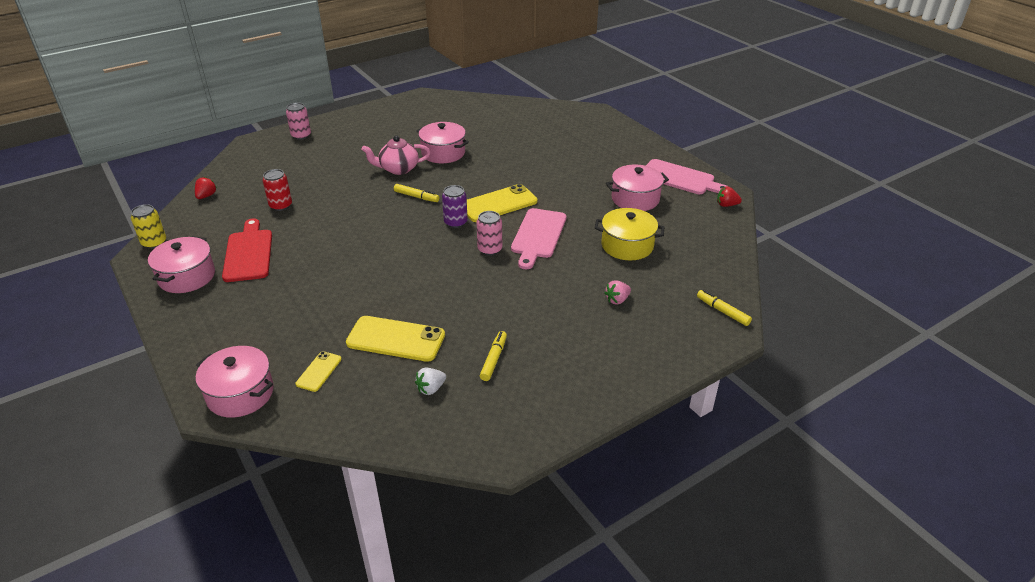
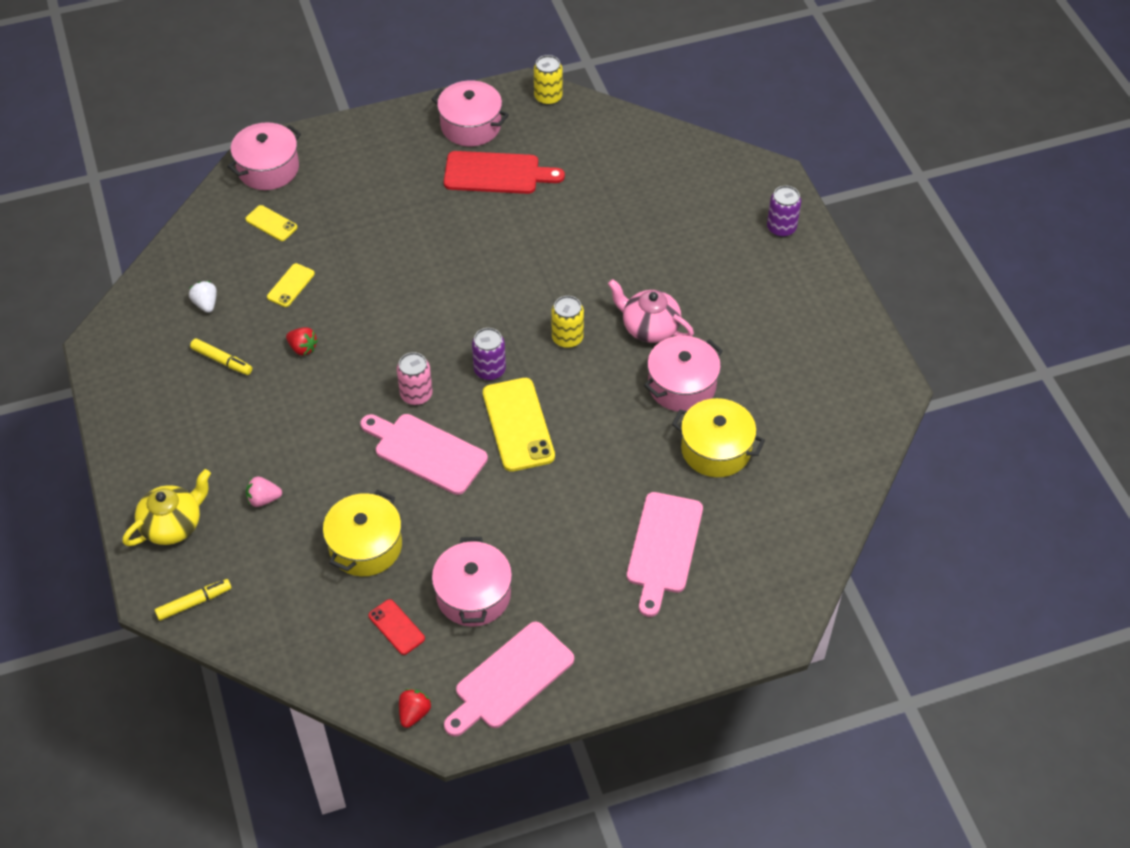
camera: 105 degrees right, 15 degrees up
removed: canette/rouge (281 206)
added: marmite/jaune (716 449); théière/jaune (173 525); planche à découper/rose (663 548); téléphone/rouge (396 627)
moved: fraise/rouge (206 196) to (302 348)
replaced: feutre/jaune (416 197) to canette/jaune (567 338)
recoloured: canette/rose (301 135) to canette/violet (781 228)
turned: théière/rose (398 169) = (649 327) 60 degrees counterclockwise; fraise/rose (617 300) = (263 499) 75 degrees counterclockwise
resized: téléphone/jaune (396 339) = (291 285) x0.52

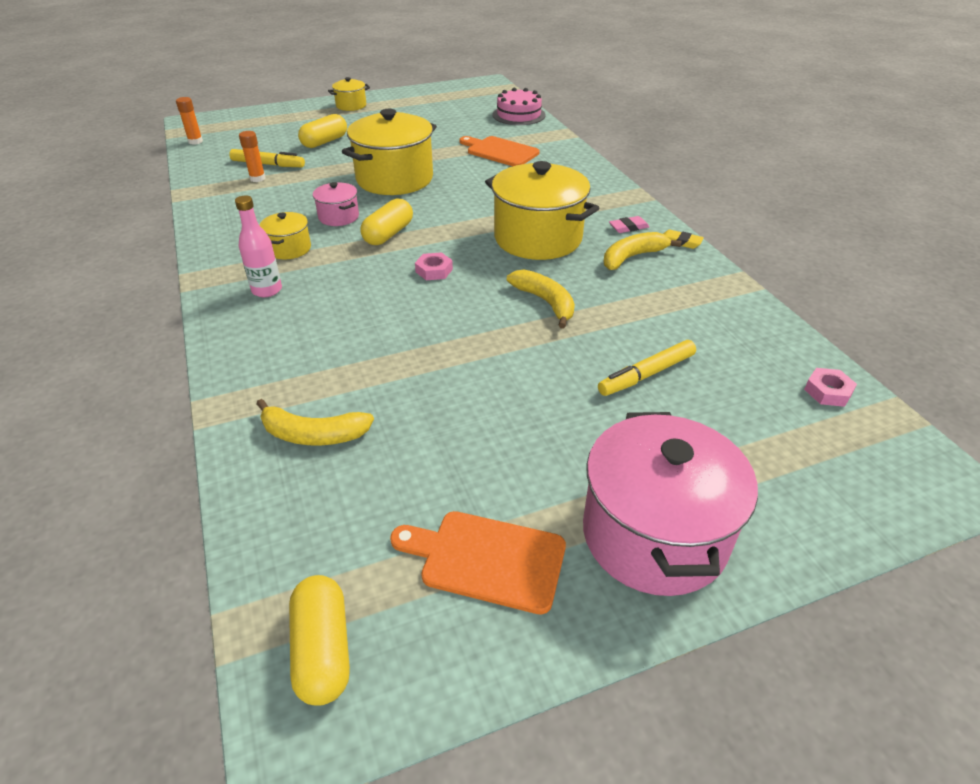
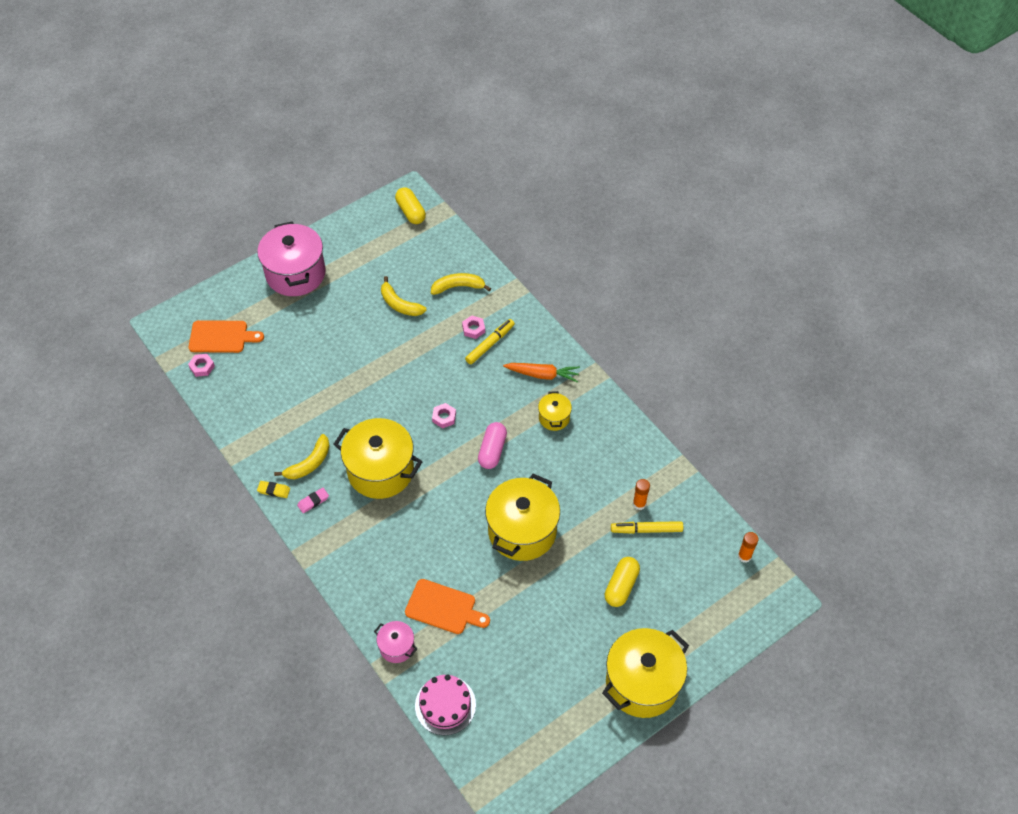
camera: 165 degrees right, 15 degrees up
added: écrou/rose (473 329)
moved: marmite/rose (338 217) to (397 647); banane/jaune (545 302) to (400 304); feutre/jaune (646 374) to (490 344); planche à découper/orange (487 560) to (221 337)
replaced: bouteille/rose (267 290) to carotte/orange (542 375)
recoloured: gélule/jaune (388 234) to gélule/rose (492 451)
resized: marmite/jaune (351 105) = (642 683) x2.07

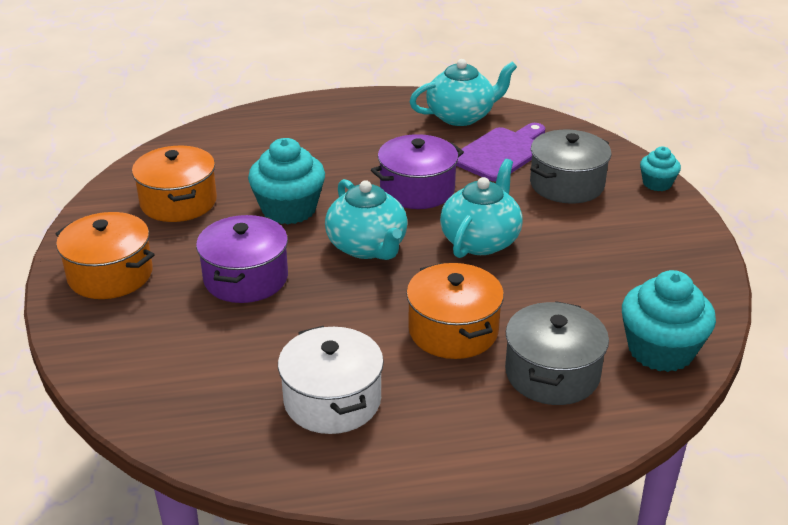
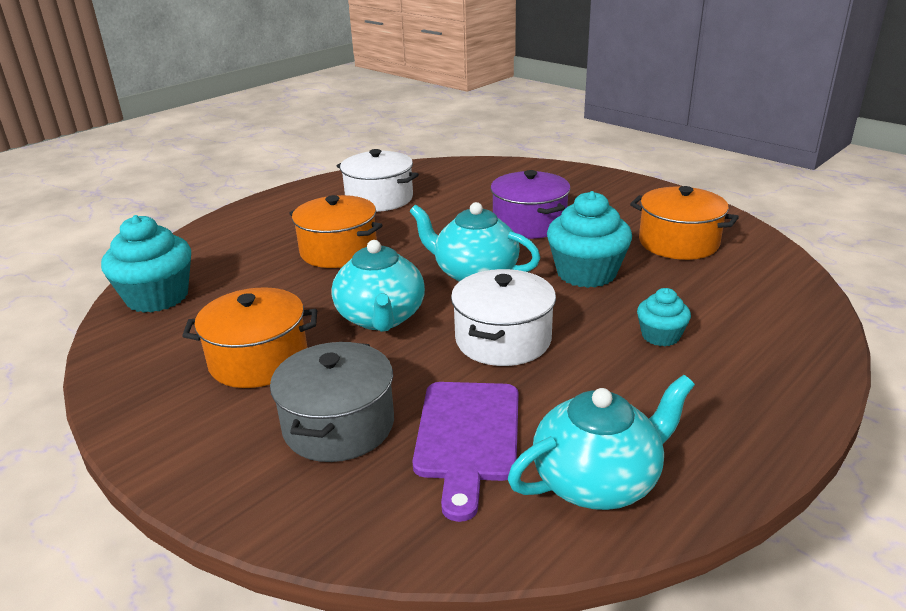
camera: 145 degrees right, 5 degrees down
removed: marmite/gris (552 374)
moved: muffin/turquoise (657 183) to (660 336); marmite/orange (110 275) to (259 360)
recoloured: marmite/violet (417 190) to marmite/blanc (503 339)
turned: théière/turquoise (461 116) = (597 480) 150 degrees counterclockwise

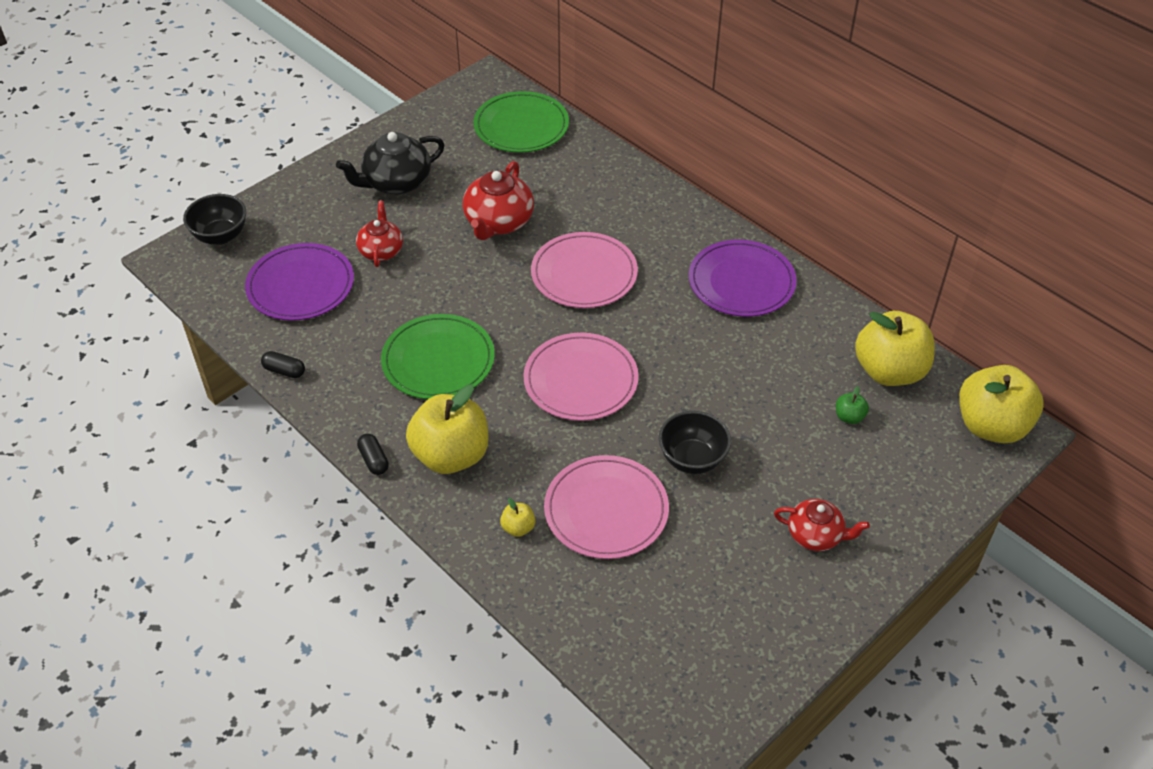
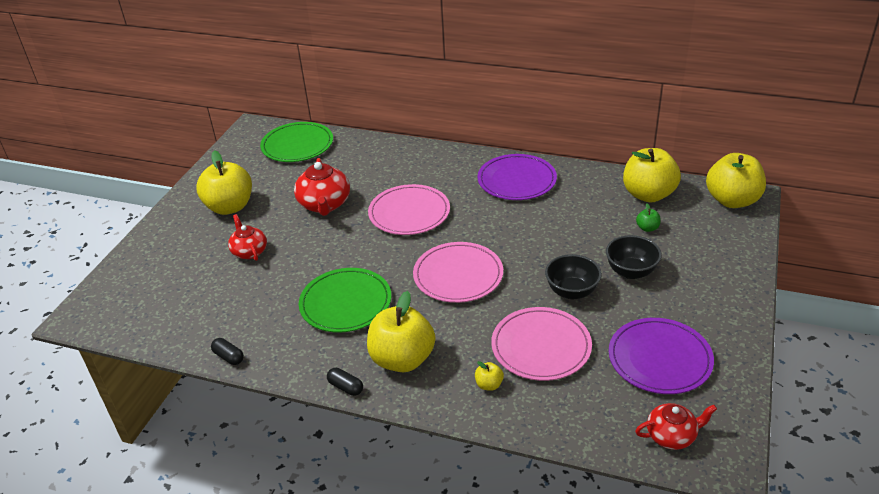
camera: 25 degrees left, 10 degrees down
moved: bol/noir (220 236) to (631 271); assiette/violet (300 285) to (659 359); théière/rouge (816 535) to (672 436)
replaced: théière/noir (396 182) to pomme/jaune (230 207)
turned: gélule/noir (284 371) = (228 357) 45 degrees clockwise

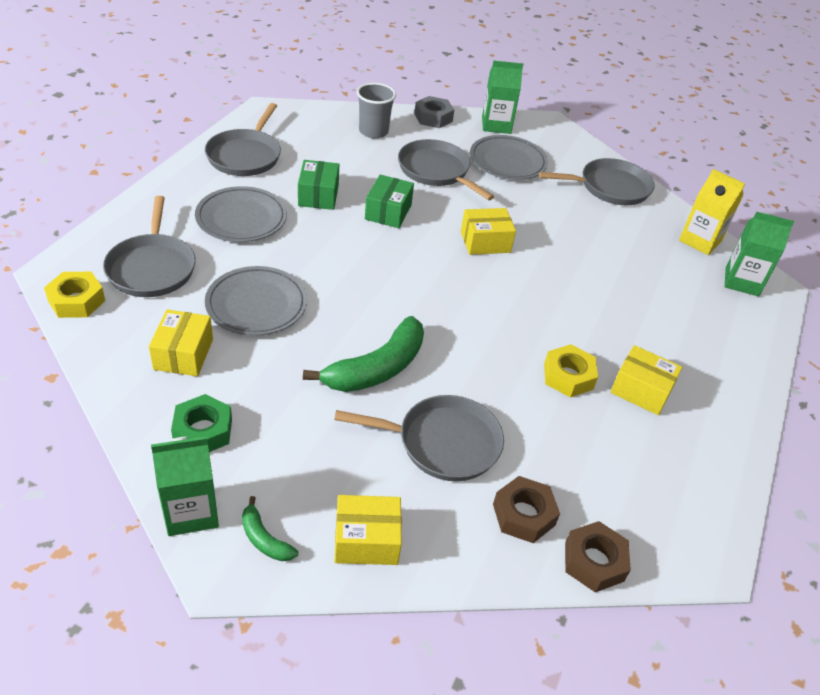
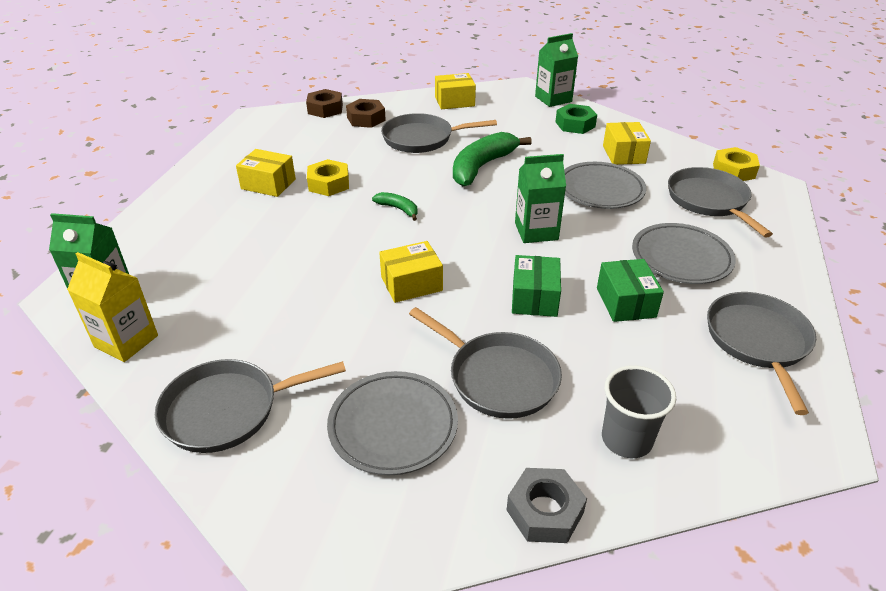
camera: 175 degrees right, 5 degrees down
moved: brique de lait/vert (496 125) to (536 231); banane/vert (264 539) to (398 209)

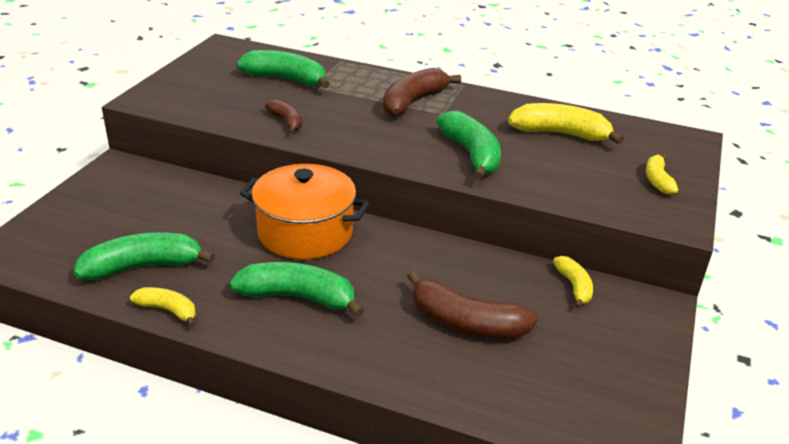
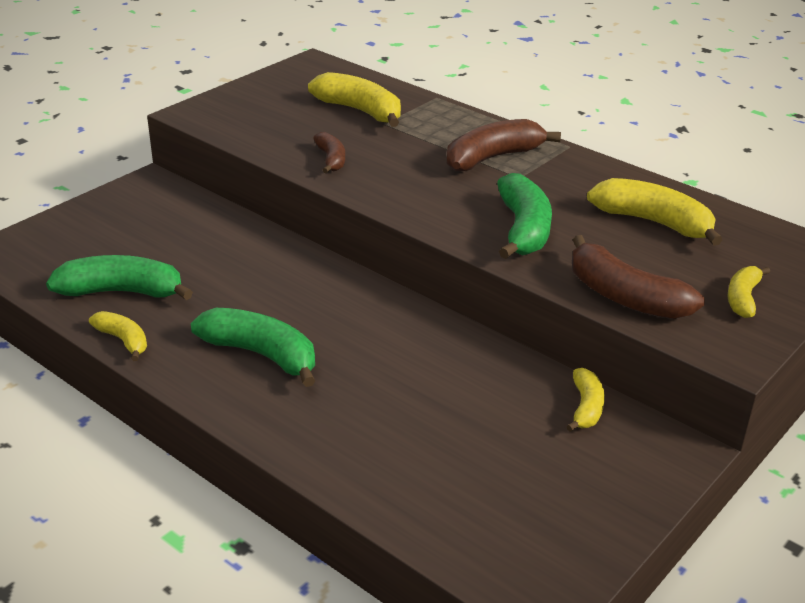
camera: 20 degrees right, 0 degrees up
removed: marmite/orange (305 232)
moved: banane/marron (466 323) to (625 297)
recoloured: banane/vert (286 79) to banane/jaune (360 111)

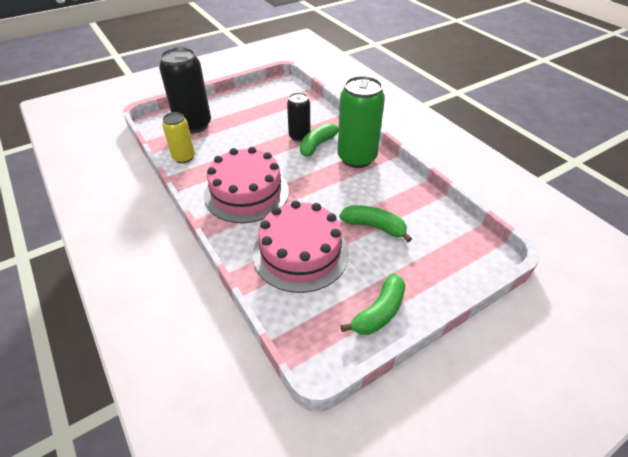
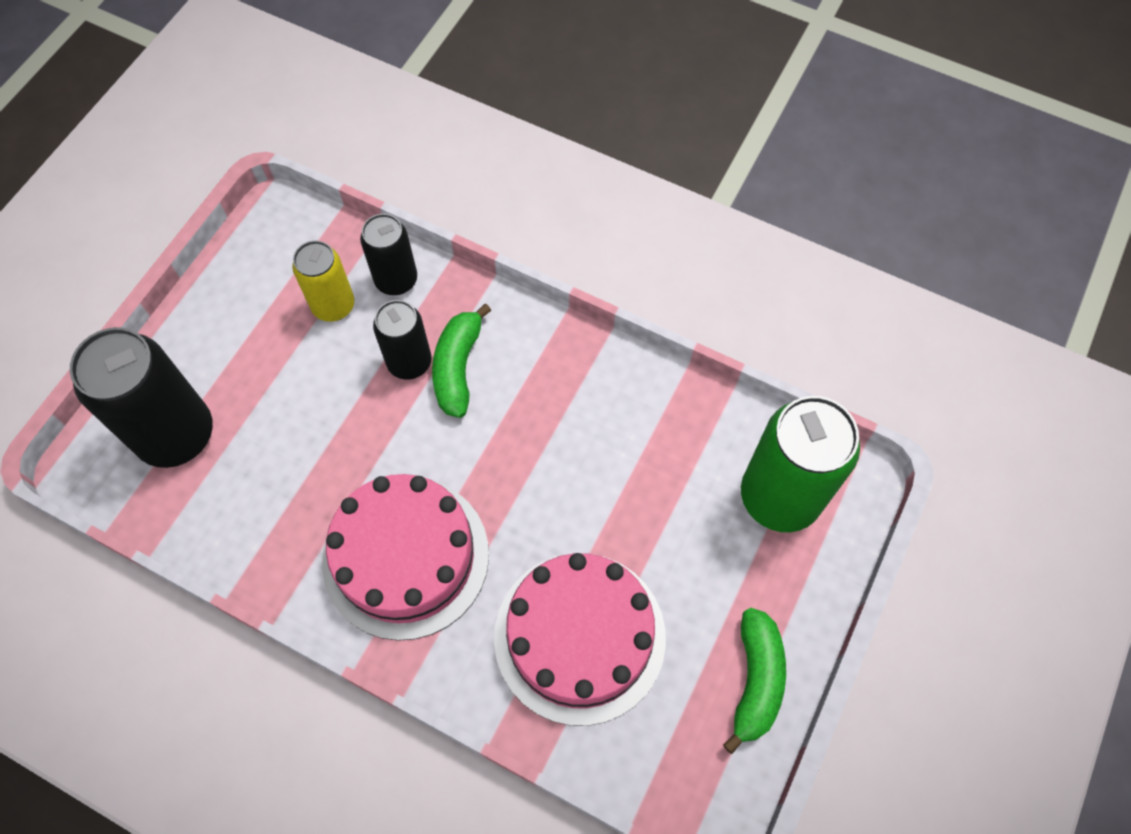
camera: 30 degrees left, 20 degrees up
removed: banane/vert (374 227)
added: canette/noir (396 280)
moved: canette/vert (356 158) to (779 497); canette/jaune (184 157) to (333 306)

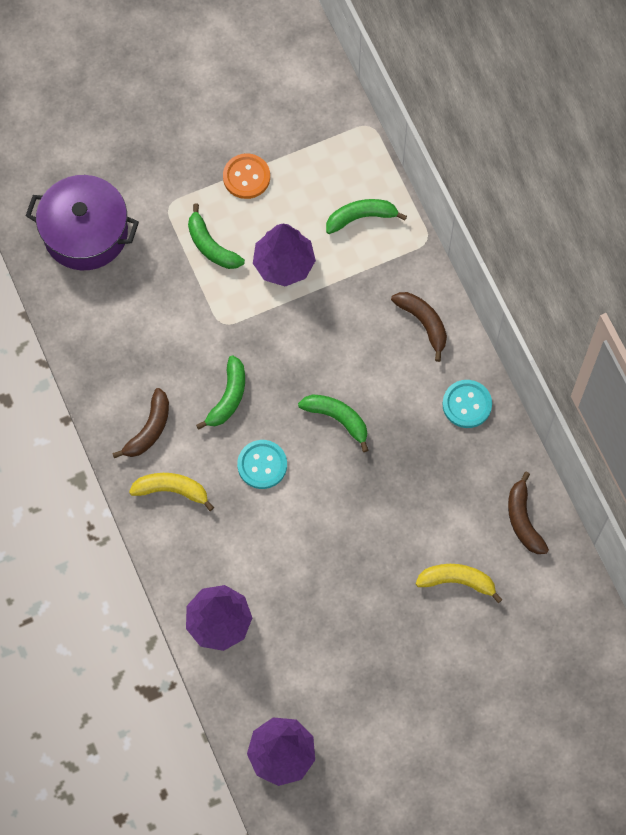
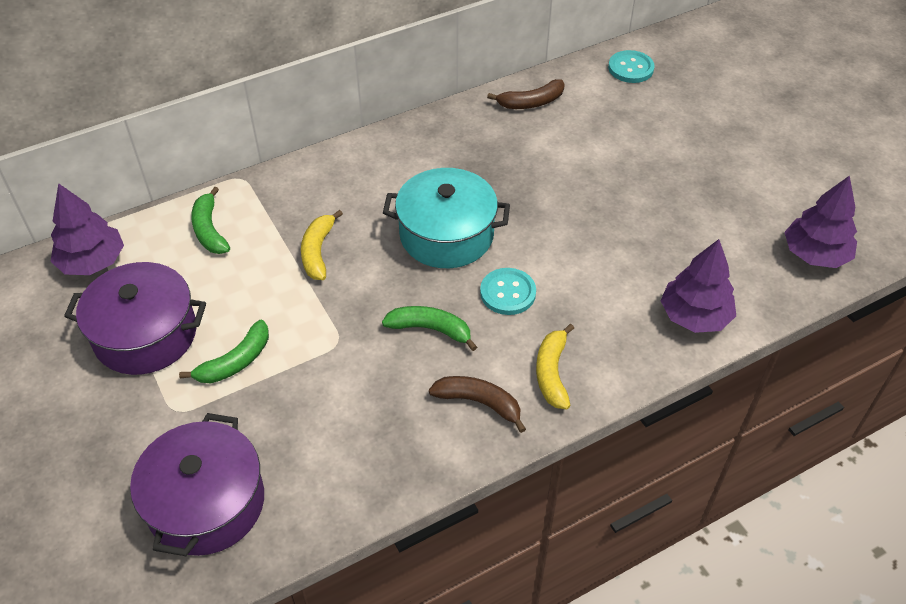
camera: 95 degrees left, 20 degrees down
removed: banane/marron (423 323)
moved: arbre/violet (284 264) to (92 262); bouton/turquoise (467 404) to (630 68); banane/jaune (457 581) to (318 252)
replaced: bouton/orange (246 177) to marmite/violet (145 334); banane/vert (337 419) to marmite/turquoise (446 235)

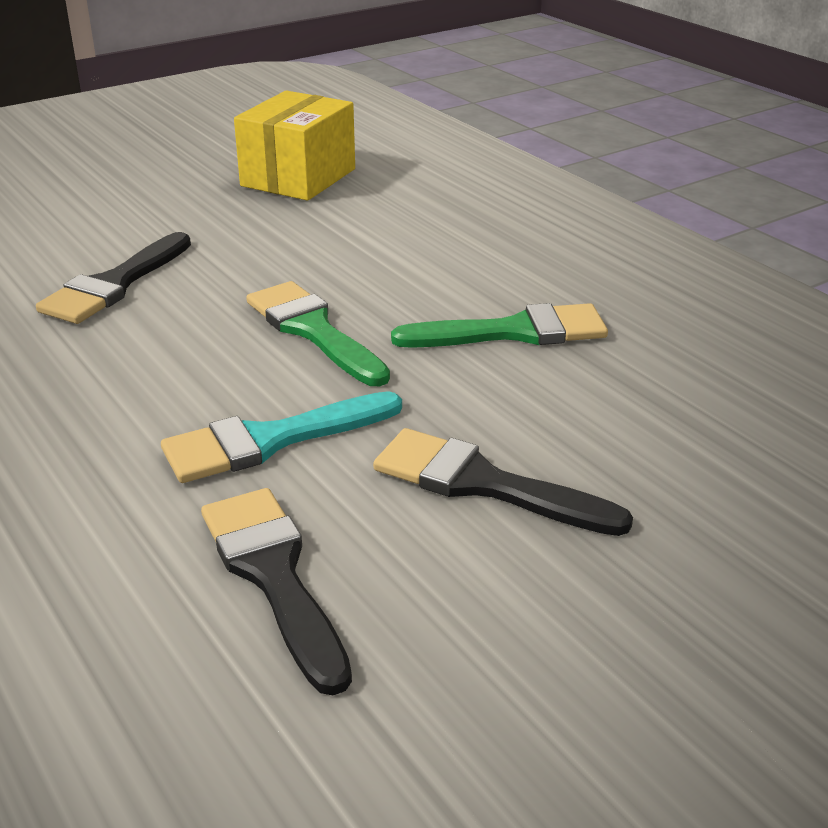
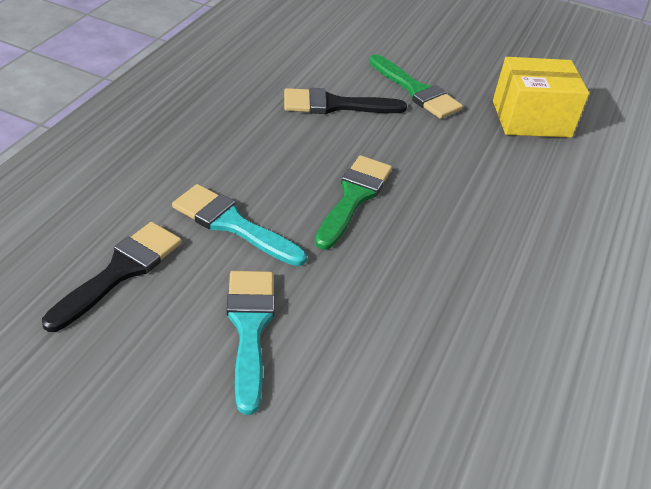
camera: 55 degrees right, 10 degrees up
moved: pinceau/vert (514 332) to (416 91)
recoloured: pinceau/noir (483 484) to pinceau/turquoise (249 328)

